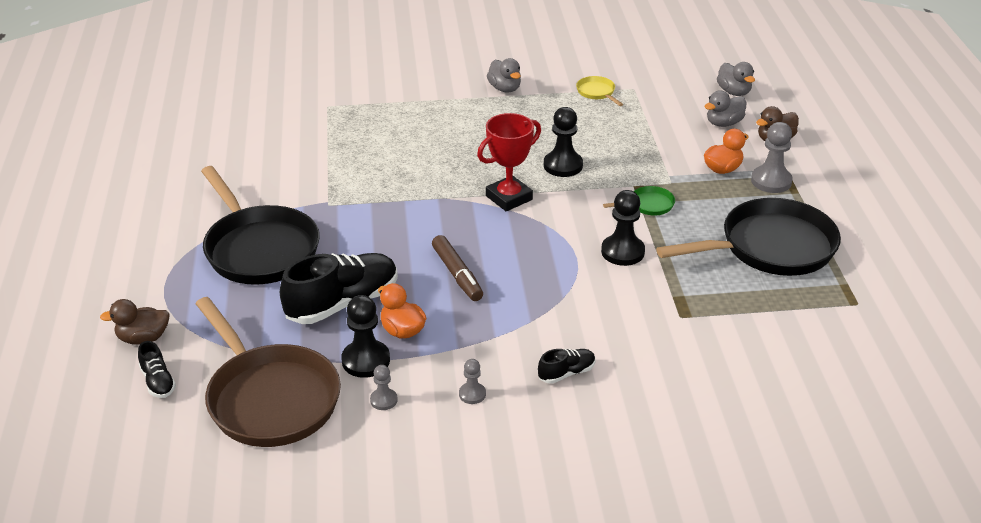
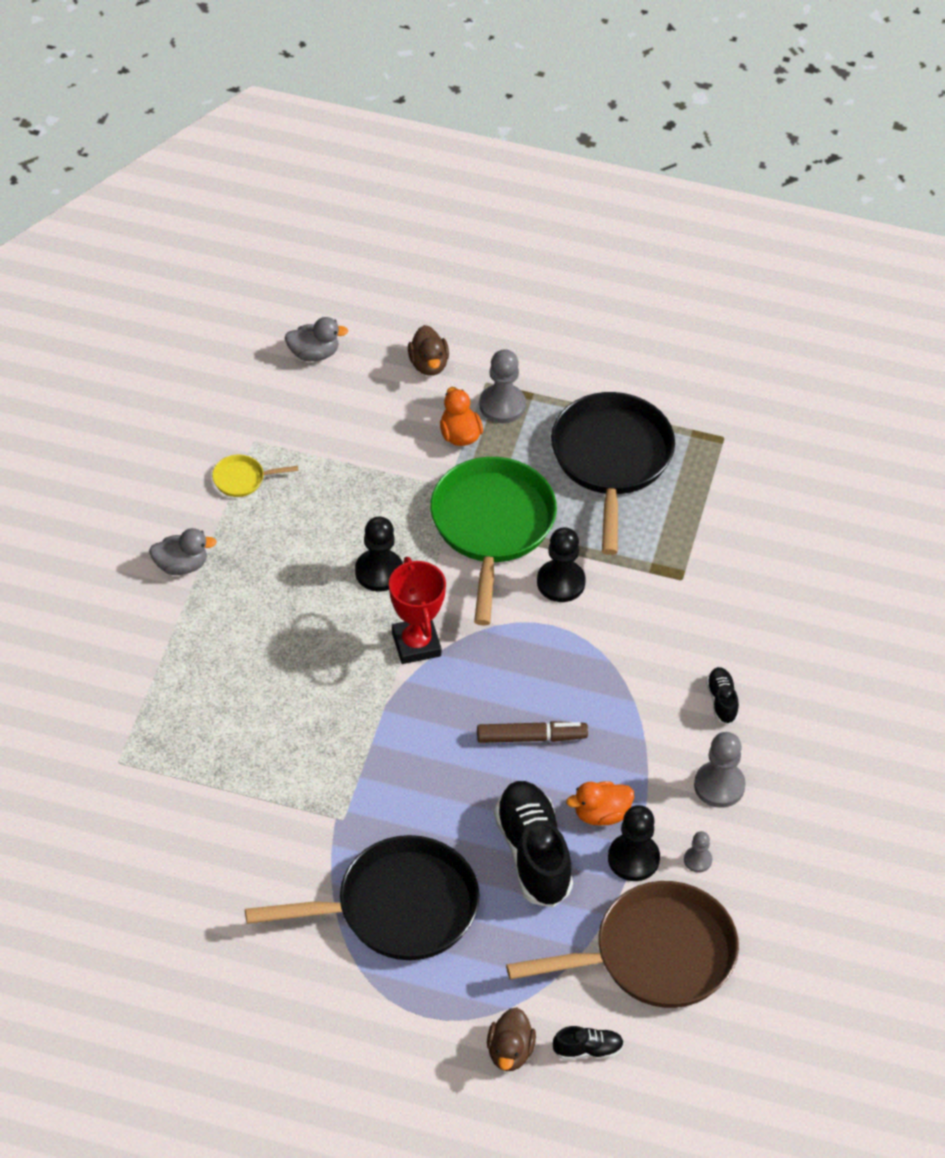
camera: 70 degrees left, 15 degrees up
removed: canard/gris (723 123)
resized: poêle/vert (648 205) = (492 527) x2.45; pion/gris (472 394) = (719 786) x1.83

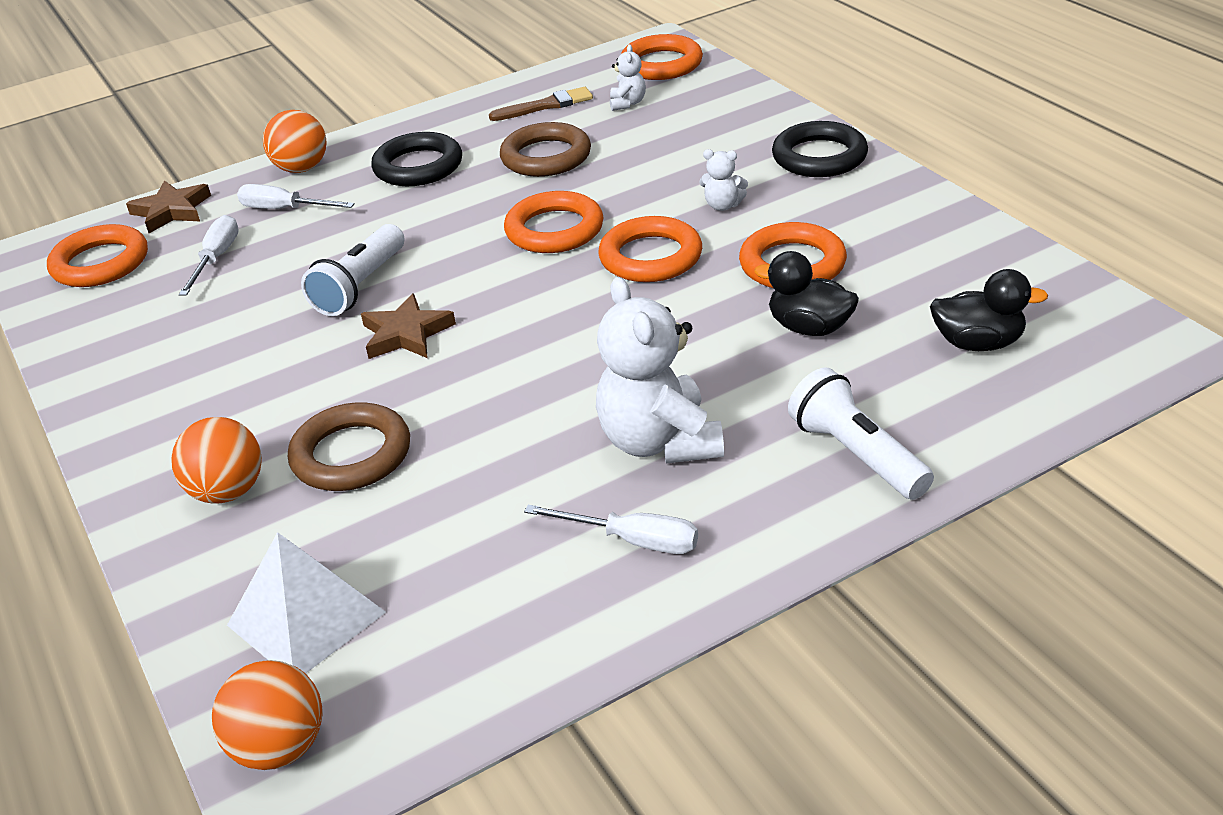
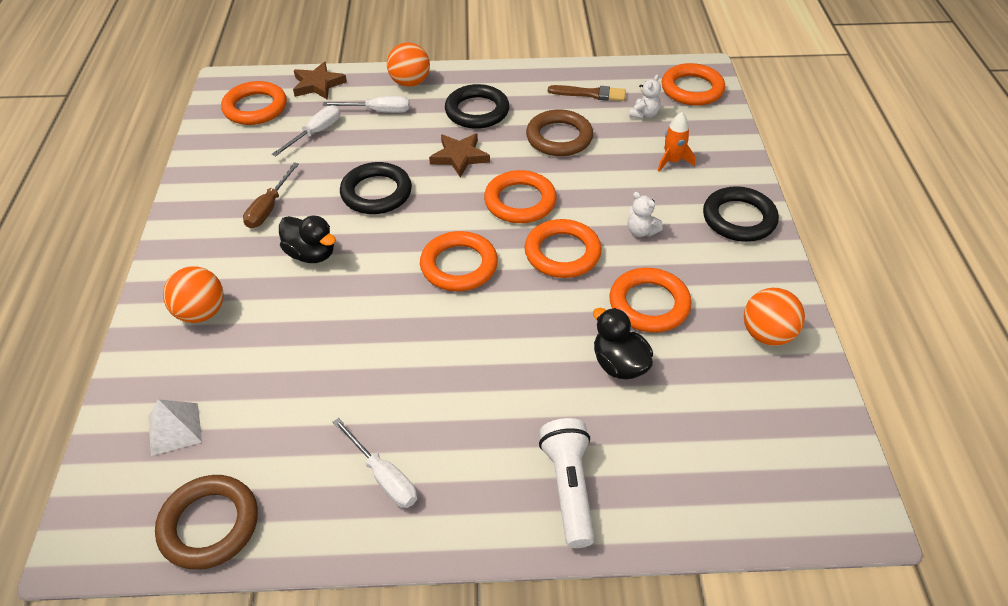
camera: 25 degrees right, 10 degrees up
removed: ours en peluche/blanc (660 442)
added: fusée/orange (672 161); tournevis/marron (269 208); anneau/orange (459 266)
moved: canard/noir (978 343) to (311 254); étoile/marron (406 334) to (459 157); anneau/marron (351 454) to (209 525); balle/orange (280 747) to (767 334)
replaced: lampe de poche/blanc (360 286) to anneau/noir (376 193)
turned: tournevis/blanc (284 209) = (378 111) 135 degrees clockwise
resized: pyramide/blanc (306 619) = (174 429) x0.66

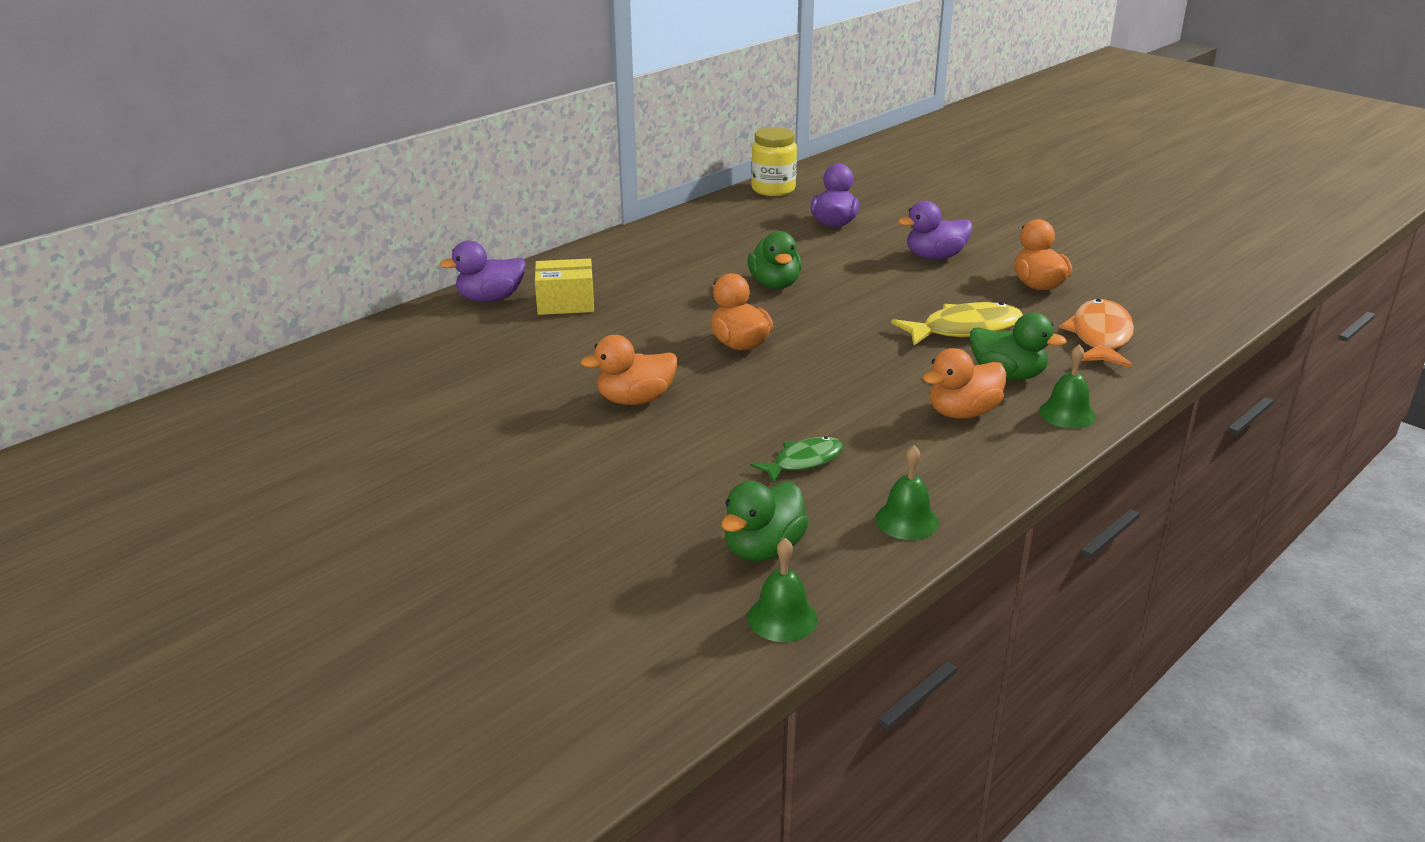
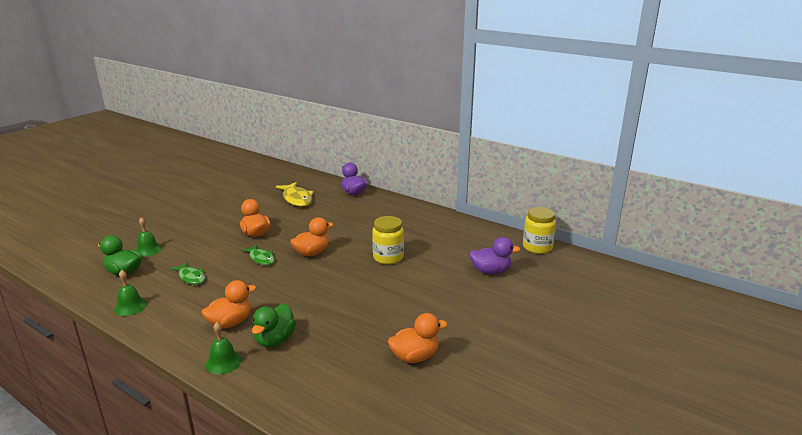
camera: 80 degrees right, 5 degrees down
removed: canard/violet (935 257); boîte/jaune (565 303); poisson/orange (1100 337)
added: poisson/vert (261 258)
moved: poisson/jaune (964 329) to (297 199); cloche/vert (782 618) to (148 250)
replaced: canard/vert (775 284) to bocal/jaune (388 257)
turned: canard/orange (962 413) = (230 323) 90 degrees clockwise

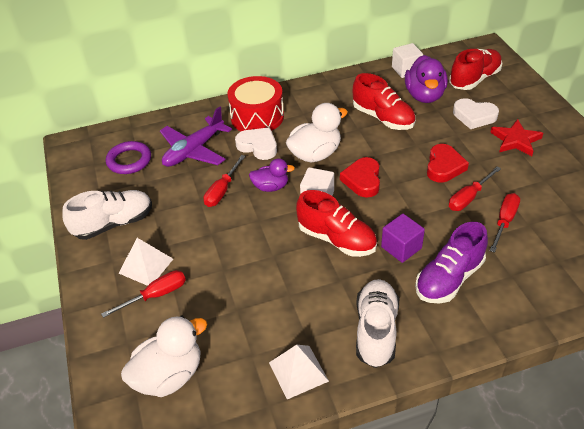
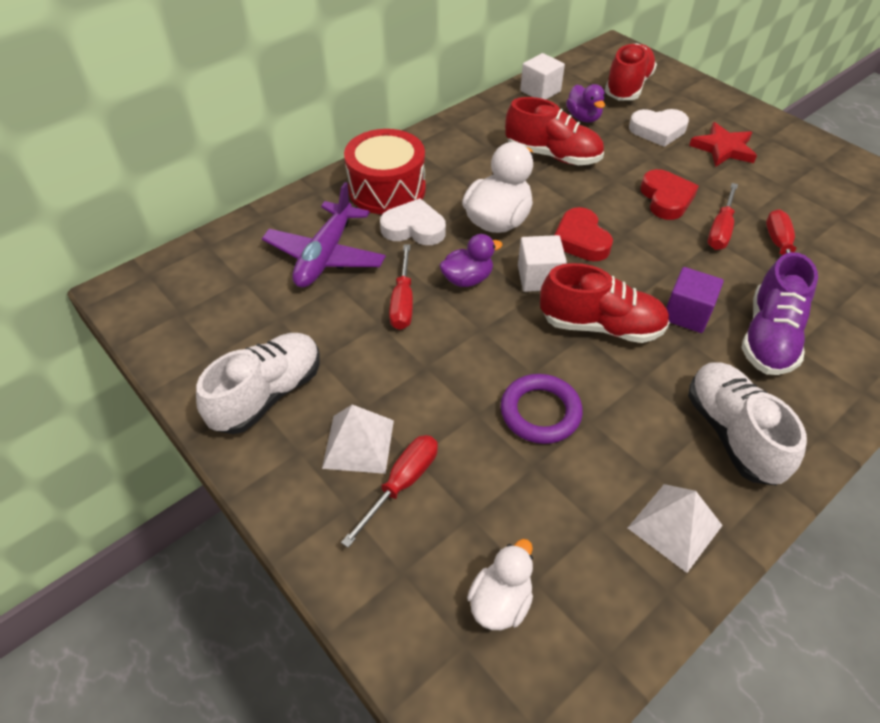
camera: 25 degrees left, 5 degrees up
moved: anneau/violet (129 160) to (540 412)
resized: canard/violet (424 95) = (583 118) x0.61; canard/blanc (169 375) = (500 601) x0.61

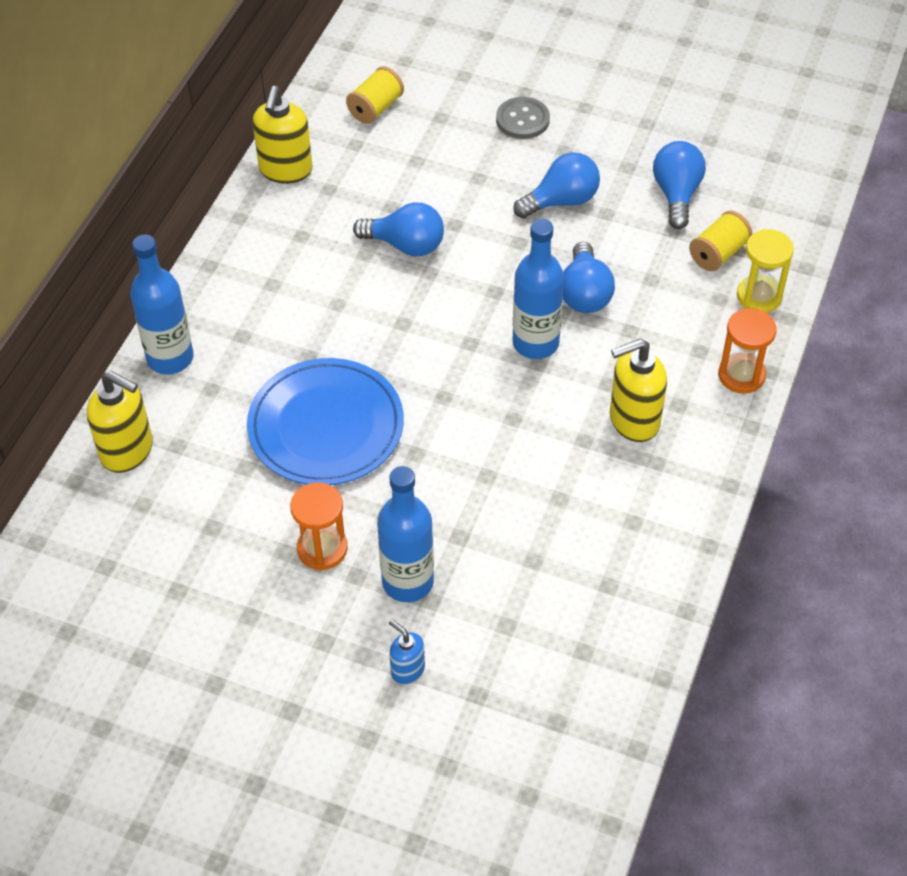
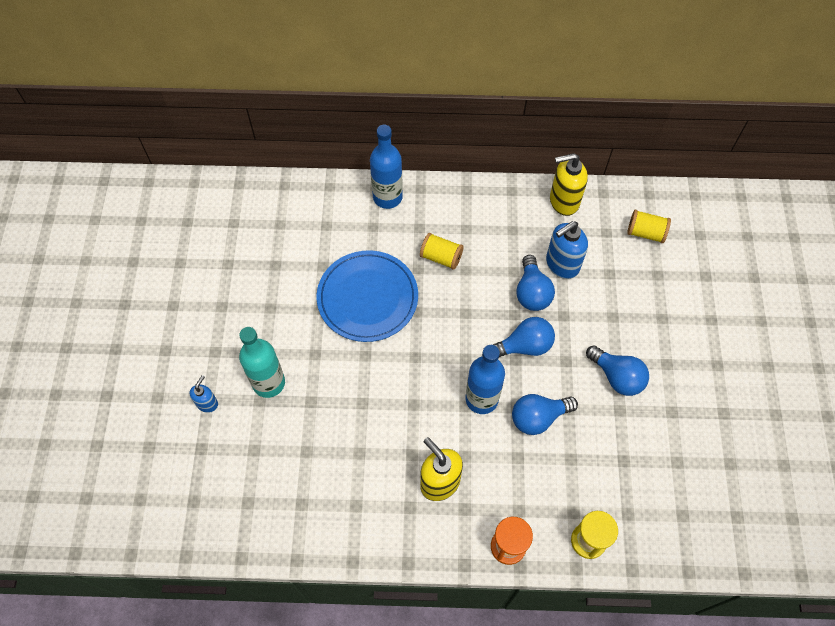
camera: 70 degrees right, 10 degrees up
removed: bouton/gris (522 120); distributeur de savon/jaune (127 451); sablier/orange (322 549)
added: distributeur de savon/bleu (562 264)
moved: ampoule/bleu (676 194) to (524 346); bobine/jaune (718 253) to (441 257)
recoloured: bouteille/bleu (408 582) to bouteille/turquoise (269 383)

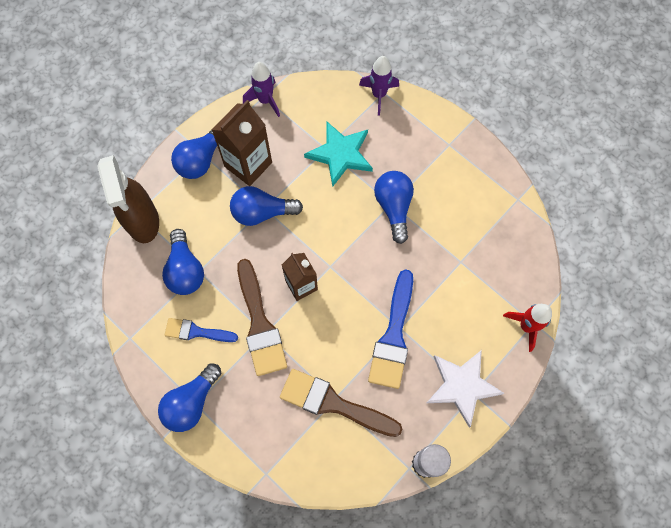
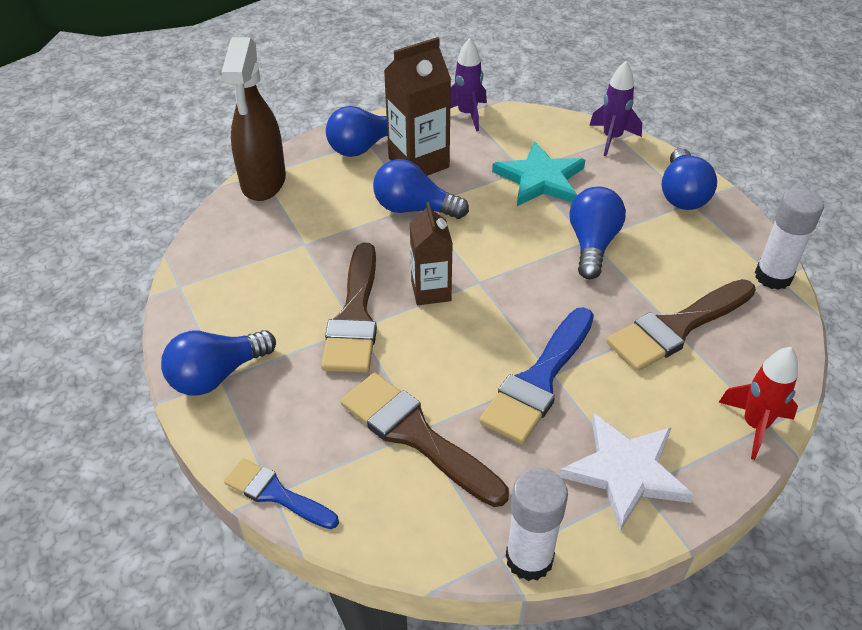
camera: 20 degrees right, 25 degrees down
added: bâton de colle/blanc (773 277); pinceau/marron (677 327)
moved: ampoule/bleu (185 270) to (682 194); pinceau/bleu (196 332) to (276 494)

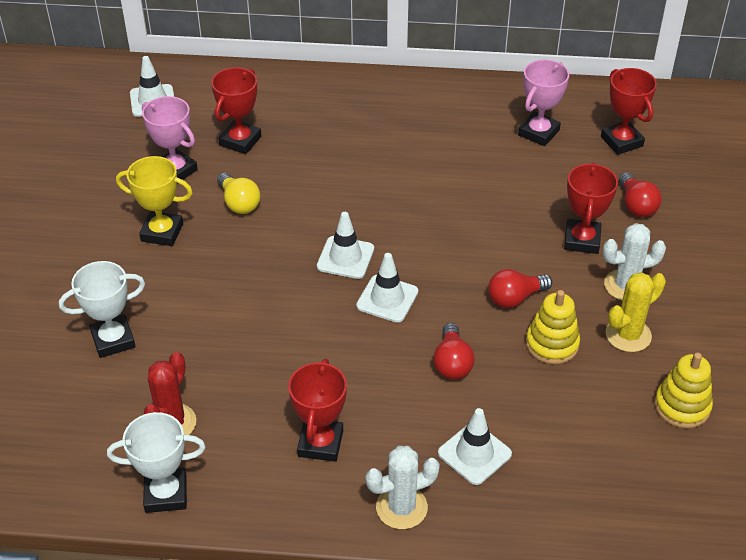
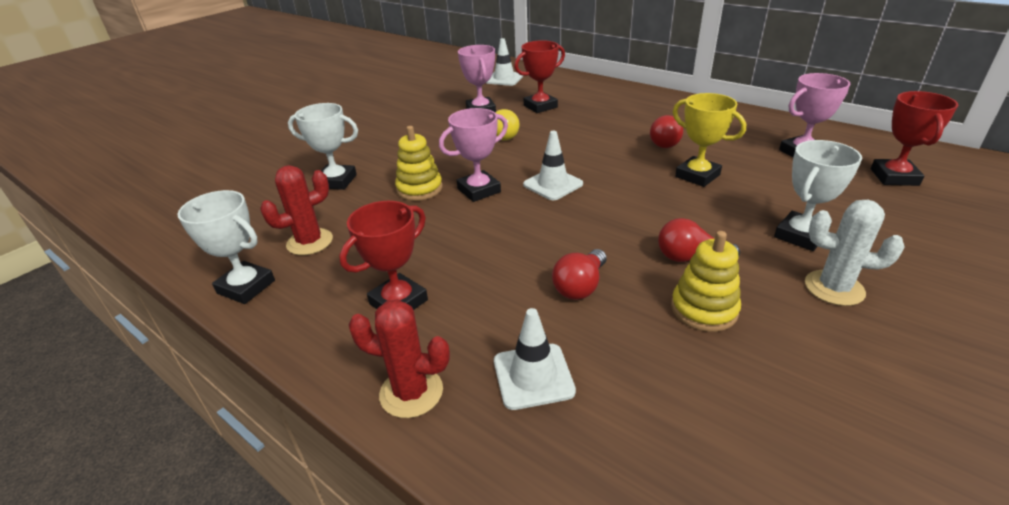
camera: 35 degrees right, 10 degrees down
removed: cône de chantier/blanc (387 299); cactus/jaune (628 335)
added: trophée/rose (479 190)
moved: trophée/jaune (162 232) to (697 176); ampoule/rouge (636 205) to (665 142); jouet à empiler/jaune (682 406) to (419 189)
recoloured: trophée/rouge (582 240) to trophée/blanc (800 235); cactus/blanc (401 507) to cactus/rouge (411 392)

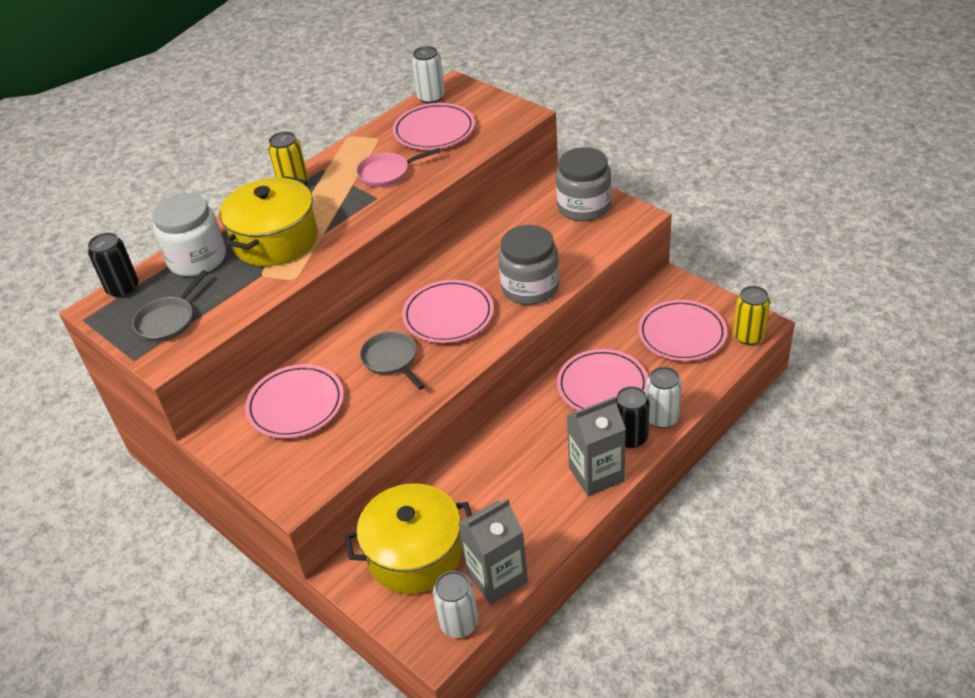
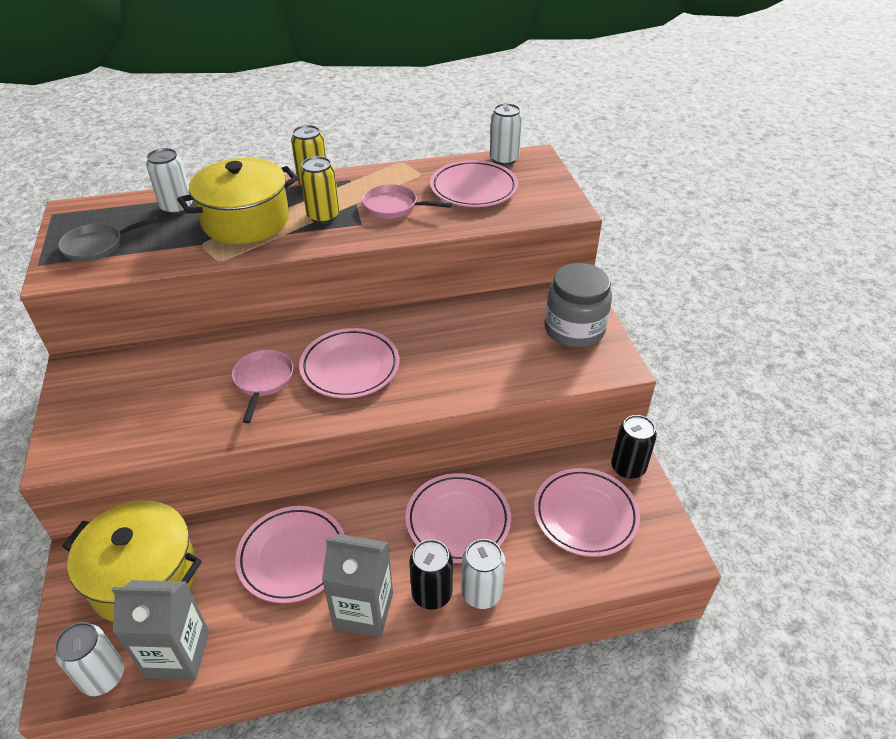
camera: 30 degrees right, 0 degrees up
removed: bocal/gris (530 287)
moved: canette/noir (123 288) to (628 467); canette/jaune (748 336) to (323 216); assiette/rose (296 405) to (292 556)
replaced: bocal/blanc (197 259) to canette/blanc (177 207)
recoloured: poêle/gris (391 360) to poêle/rose (263 381)

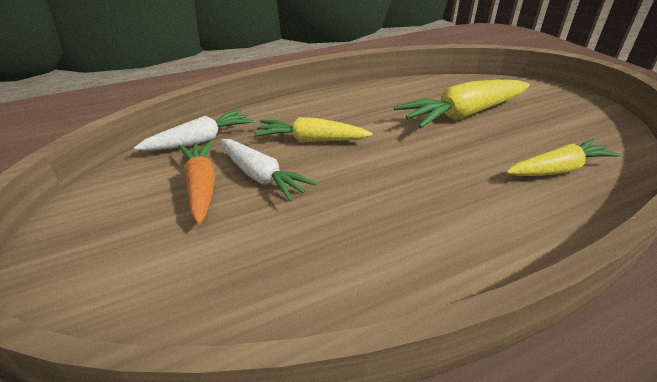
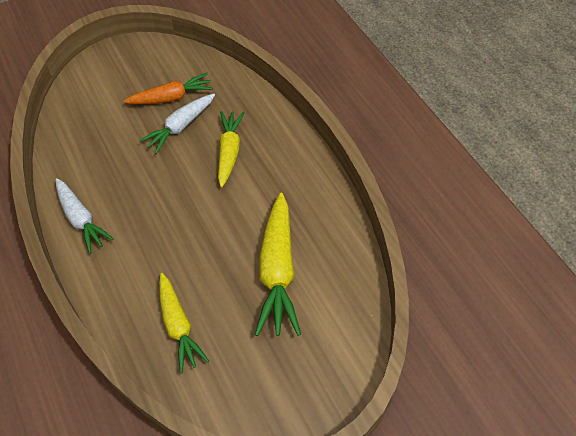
camera: 90 degrees right, 20 degrees up
moved: carotte/blanc (200 141) to (81 219)
turned: carotte/jaune (463 114) = (278 271) 150 degrees counterclockwise

